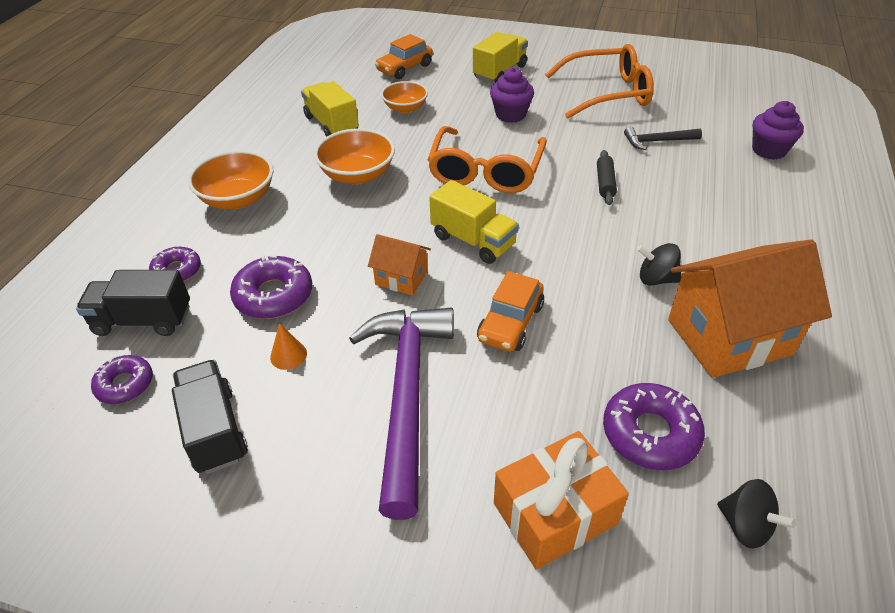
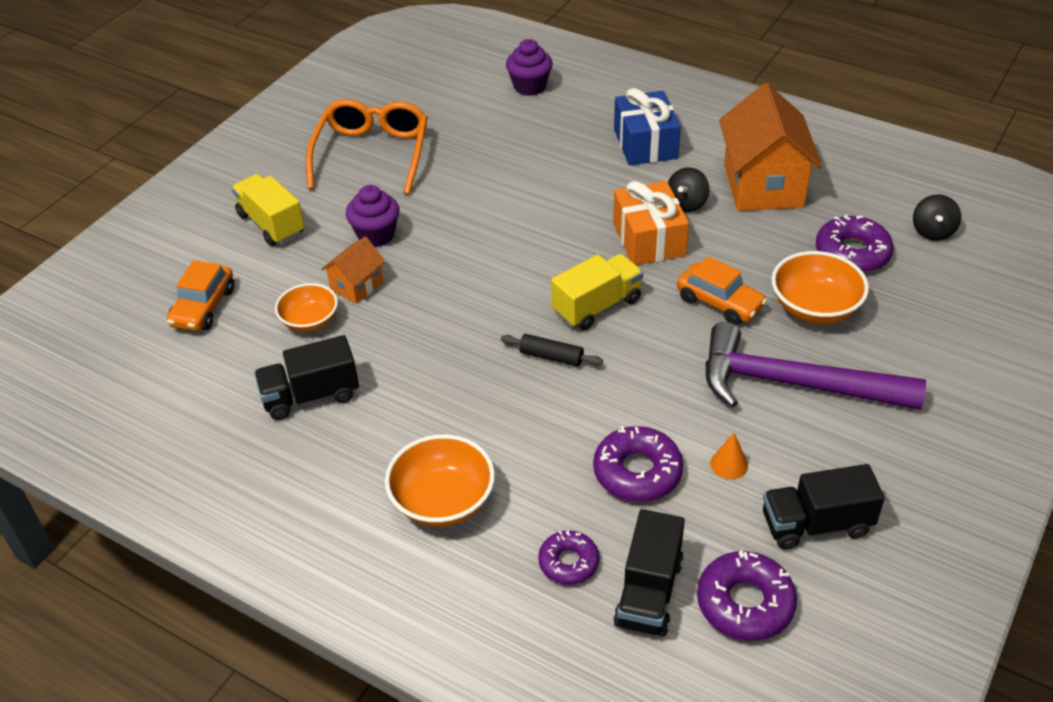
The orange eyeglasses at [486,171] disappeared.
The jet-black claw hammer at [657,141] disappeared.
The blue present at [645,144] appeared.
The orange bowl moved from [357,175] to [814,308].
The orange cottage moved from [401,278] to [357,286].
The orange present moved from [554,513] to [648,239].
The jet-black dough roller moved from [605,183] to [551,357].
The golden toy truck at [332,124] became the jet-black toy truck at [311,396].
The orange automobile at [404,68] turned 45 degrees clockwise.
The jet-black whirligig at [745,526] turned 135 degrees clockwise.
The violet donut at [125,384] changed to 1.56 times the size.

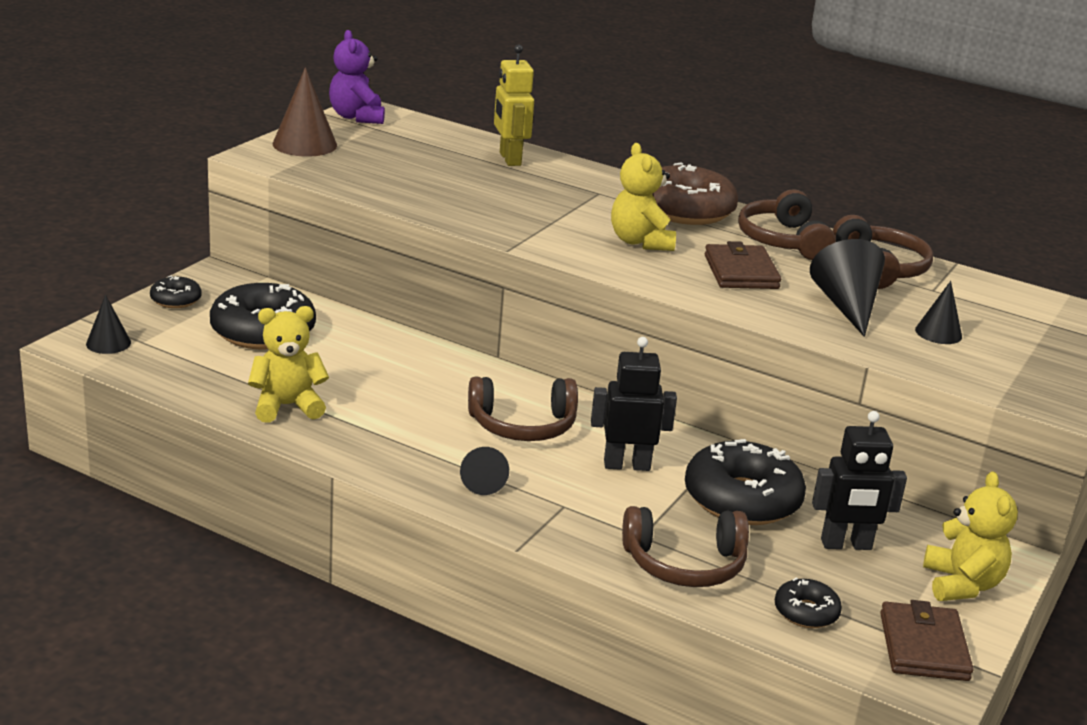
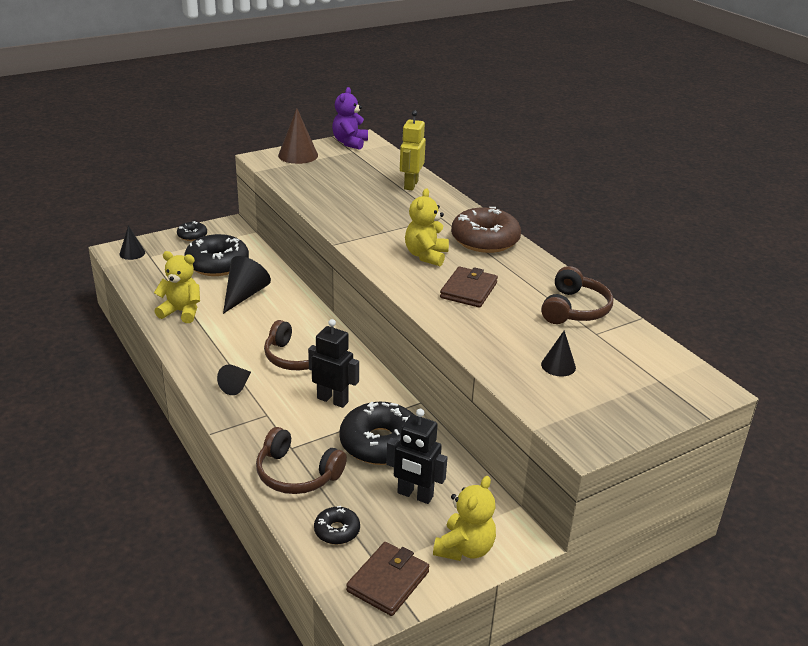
The russet headphones at [782,240] disappeared.
The jet-black cone moved from [846,306] to [244,295].

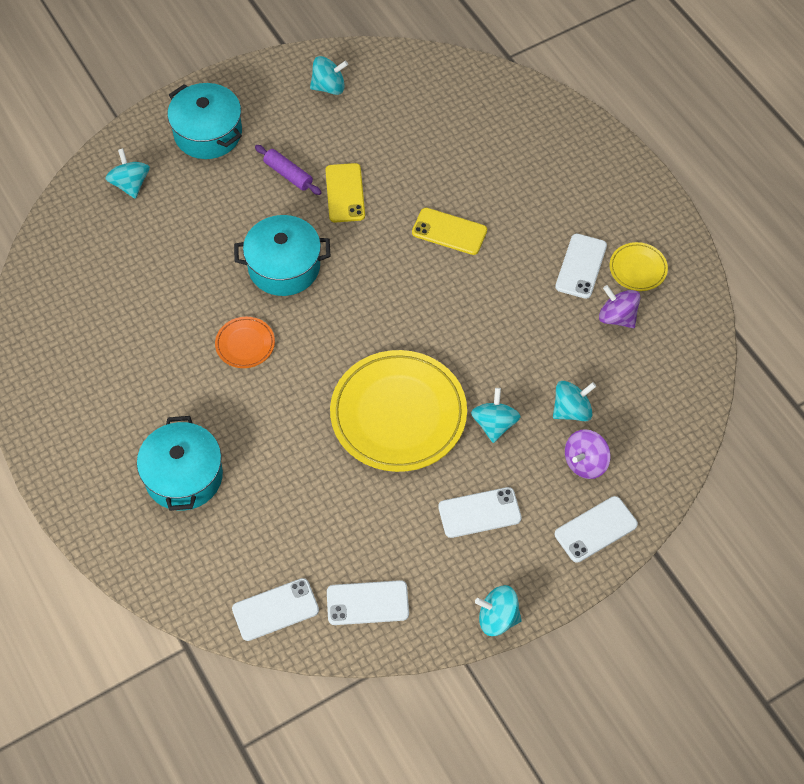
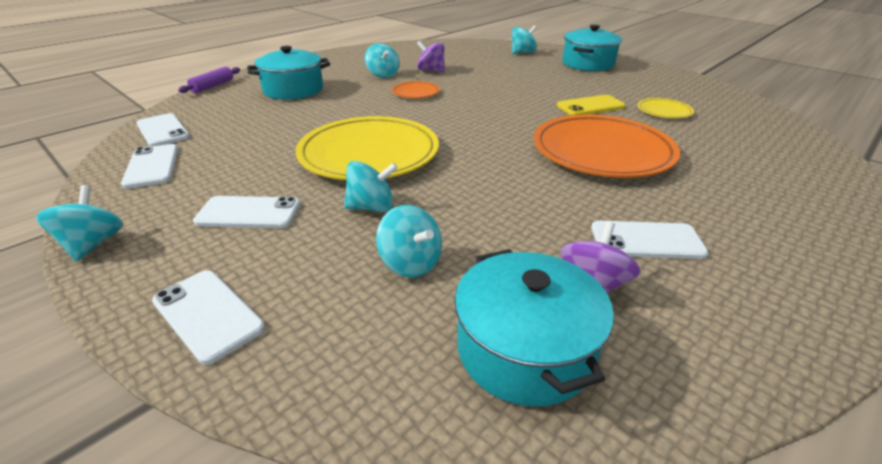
The turquoise cooking pot moved from [284,267] to [525,349].
The violet dough roller moved from [288,174] to [212,86].
The turquoise whirligig moved from [329,87] to [383,75].
The violet whirligig moved from [585,463] to [431,70].
The golden flat dish moved from [638,269] to [664,111].
The golden mobile phone at [449,231] was replaced by the orange flat dish at [602,152].
The snow-white mobile phone at [479,513] turned 60 degrees counterclockwise.

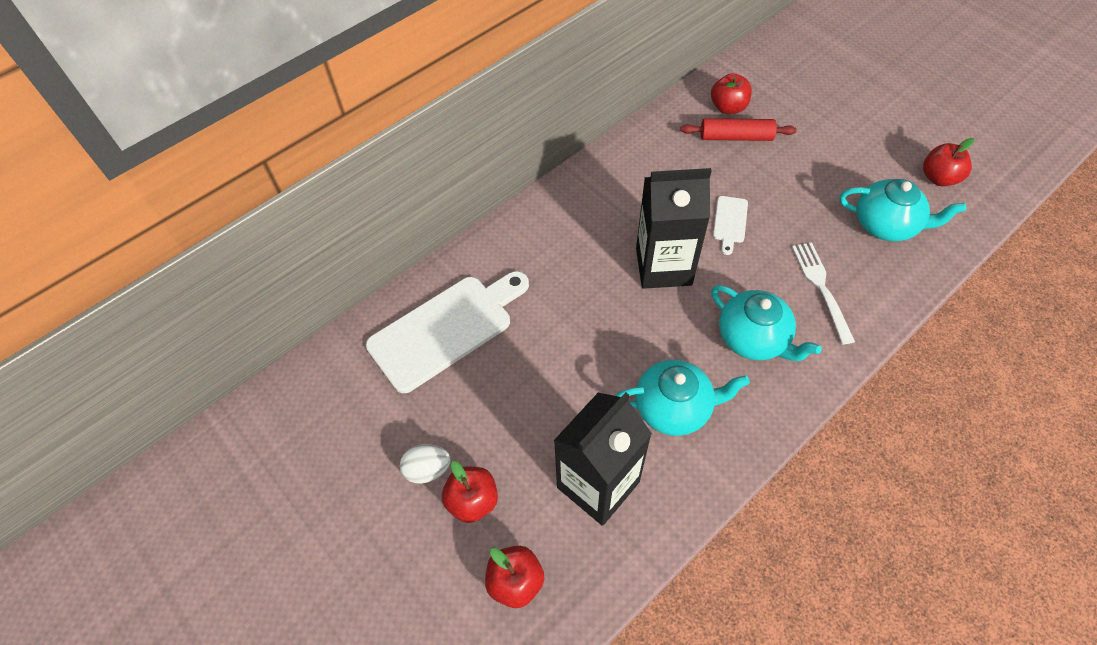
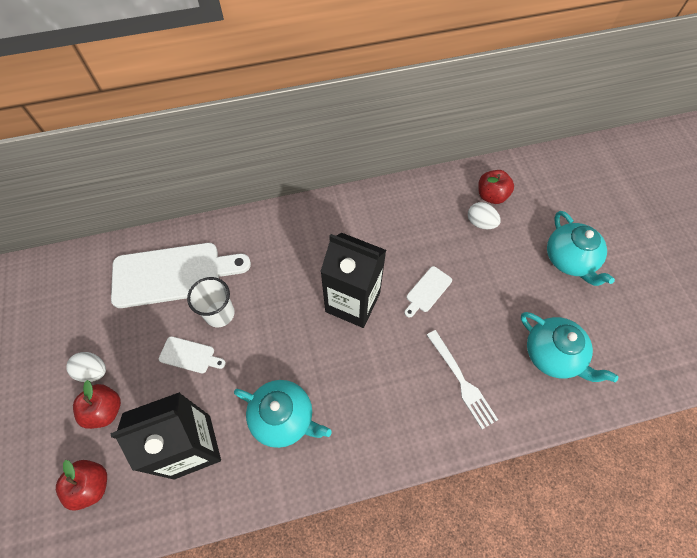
The crimson apple fruit at [939,178] disappeared.
The snow-white cutting board at [189,355] appeared.
The snow-white cup at [219,314] appeared.
The turquoise teapot moved from [753,339] to [569,260].
The crimson dough roller at [736,137] was replaced by the snow-white toy egg at [480,223].
The snow-white fork at [821,288] turned 135 degrees clockwise.

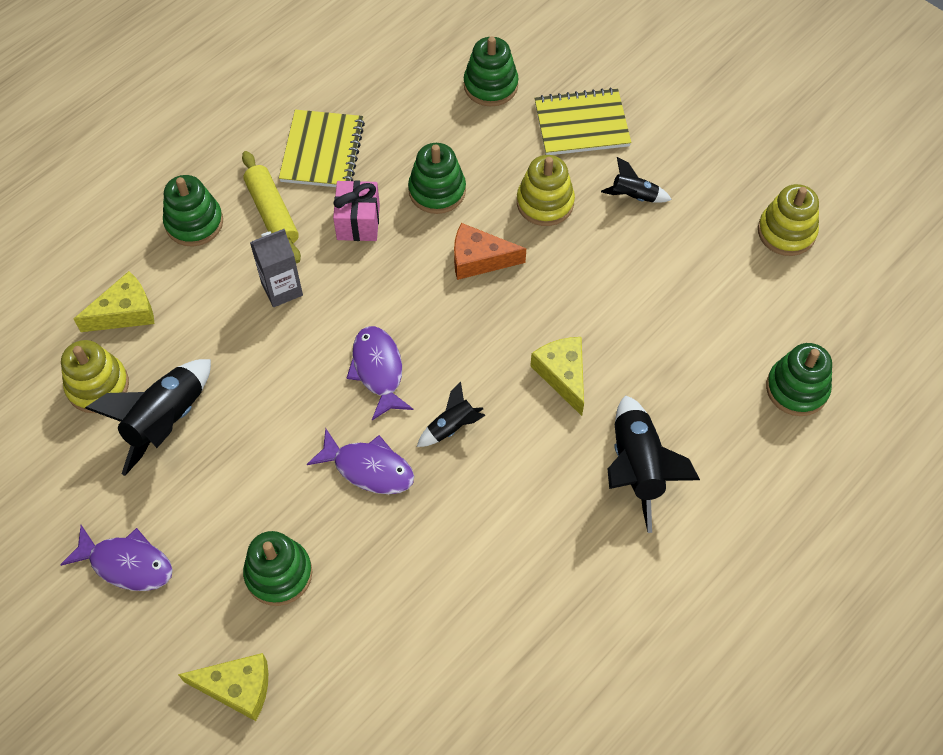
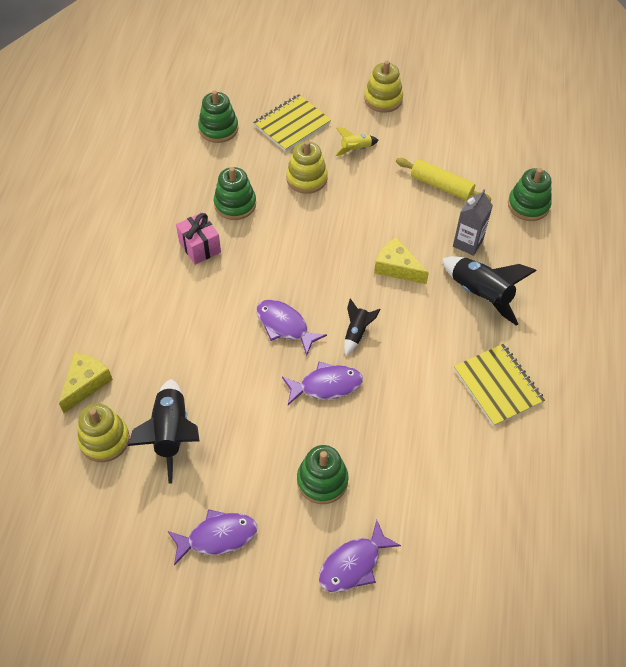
The emerald ring stacker at [194,223] disappeared.
The orange cheese wedge at [479,259] disappeared.
The golden dough roller moved from [272,213] to [441,186].
The gray juice carton moved from [282,289] to [467,243].
The golden exercise book moved from [322,151] to [498,386].
The golden ring stacker moved from [786,232] to [383,99].
The golden cheese wedge at [237,688] was replaced by the violet fish figure at [353,564].
The jet-black toy rocket at [634,196] became the golden toy rocket at [355,149].

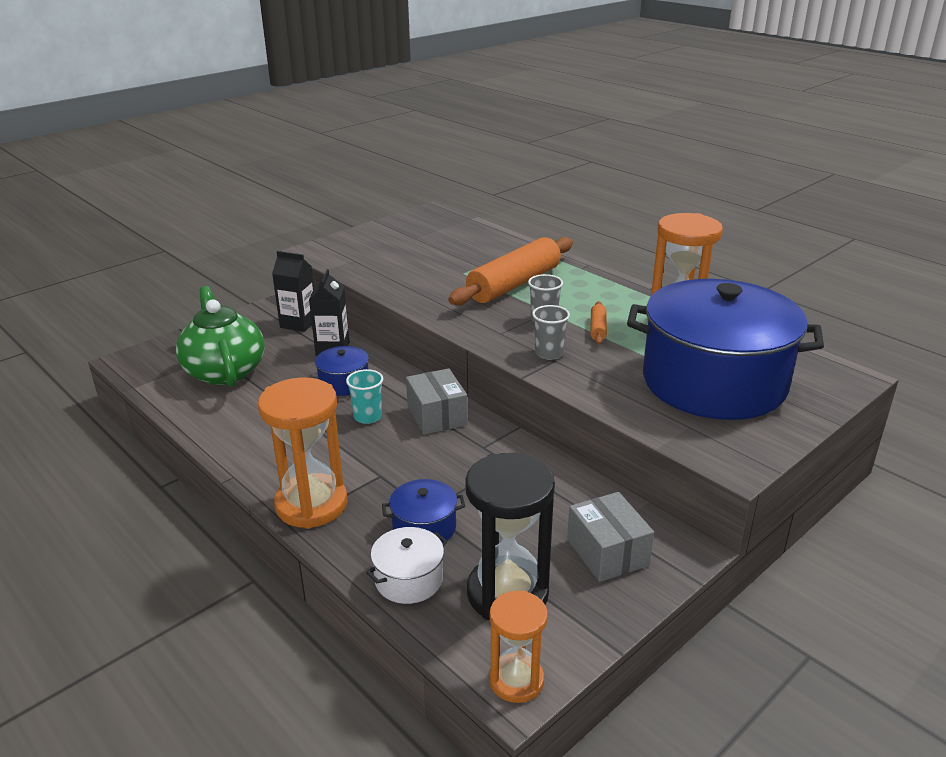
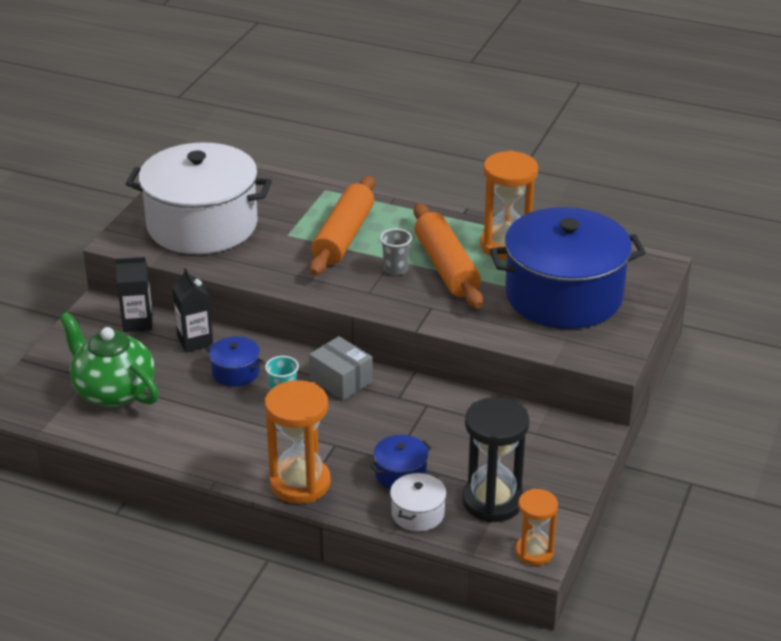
The gray cup at [549,353] disappeared.
The gray parcel at [607,552] disappeared.
The snow-white cooking pot at [202,225] appeared.
The orange dough roller at [597,329] changed to 2.36 times the size.

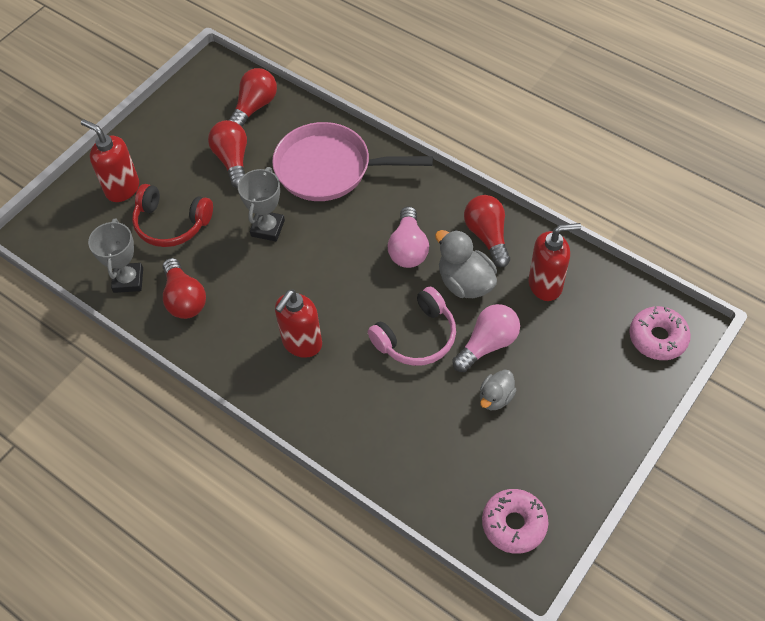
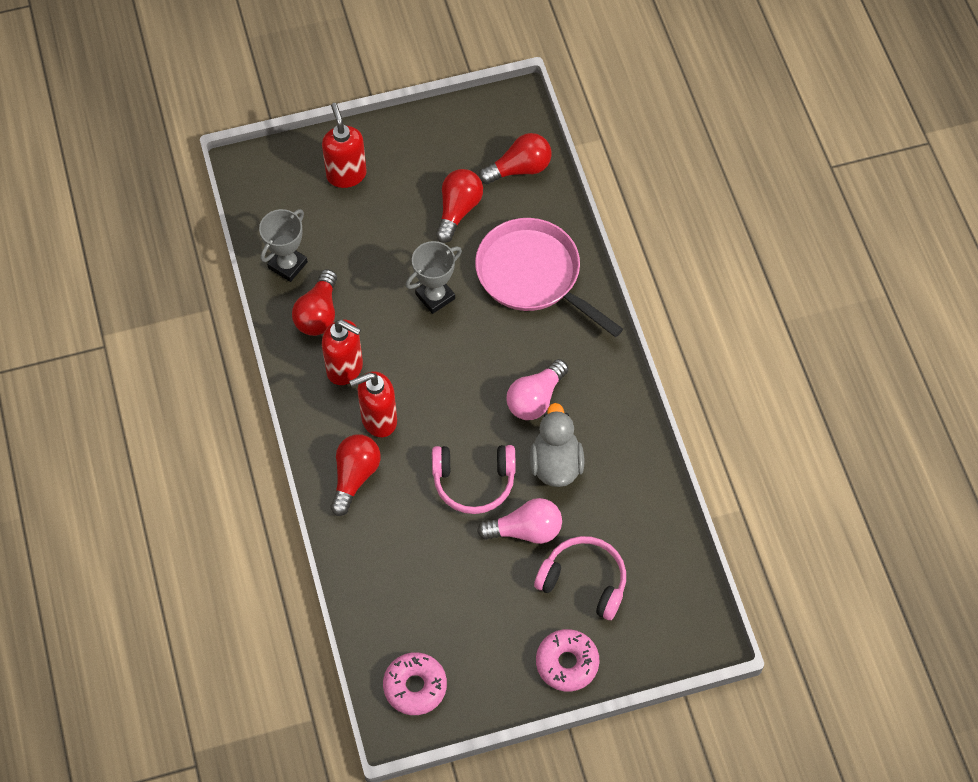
The crimson headphones at [171,224] disappeared.
The gray duck at [495,398] disappeared.
The rose-pink headphones at [584,581] appeared.
The crimson lightbulb moved from [487,236] to [355,476].
The crimson soap pump moved from [545,285] to [345,368].
The rose-pink donut moved from [657,338] to [567,663].

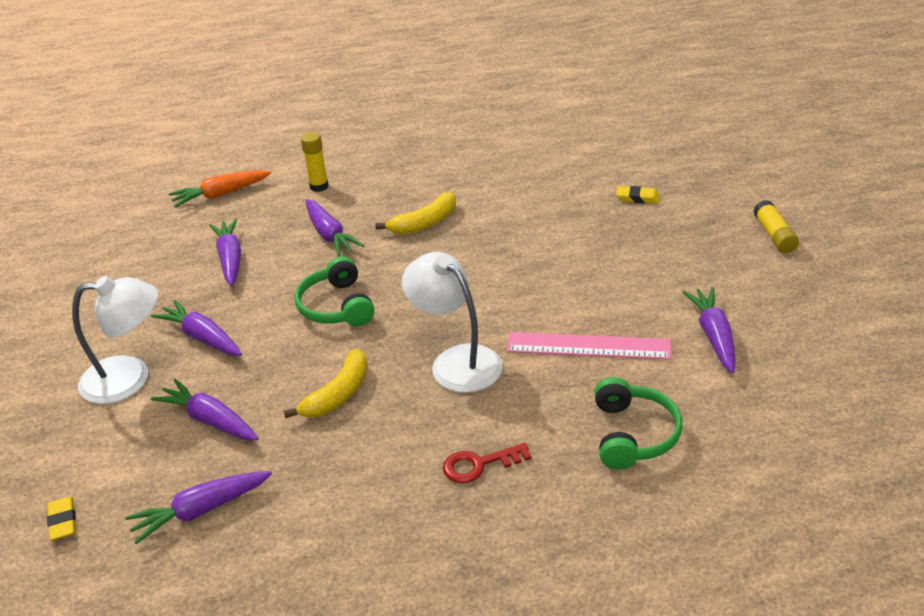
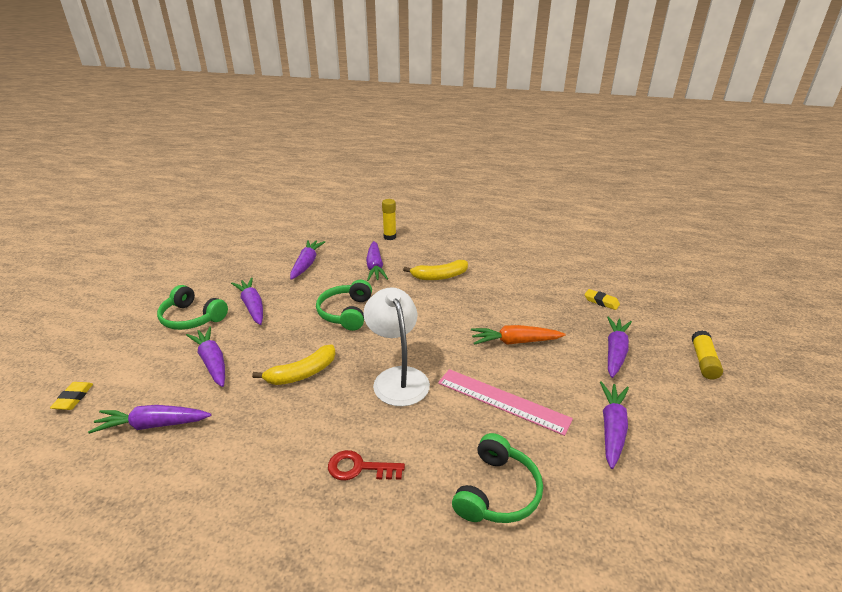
The violet carrot at [615,352] appeared.
The orange carrot moved from [221,194] to [515,342].
The snow-white reading lamp at [130,378] was replaced by the emerald headphones at [192,318].

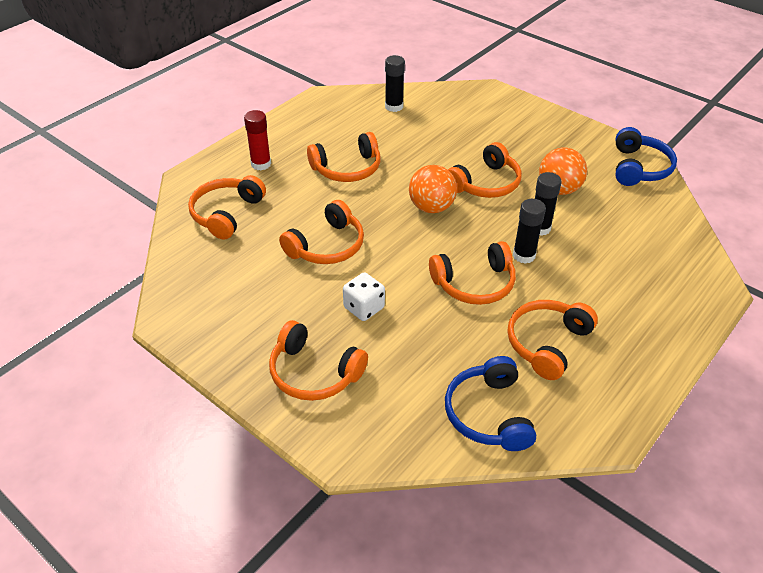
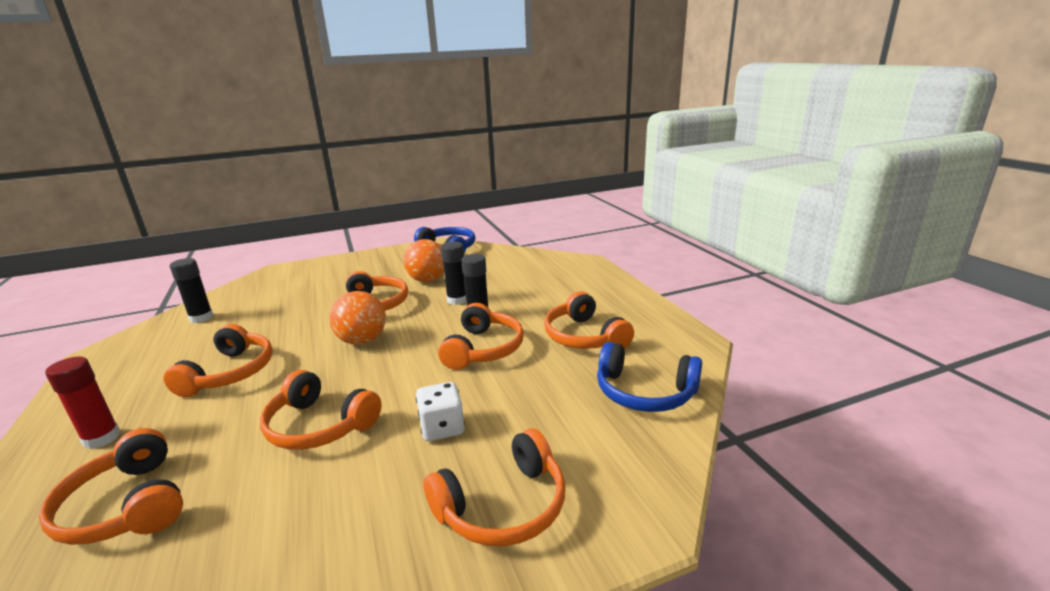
The orange headphones at [327,246] turned 135 degrees clockwise.

